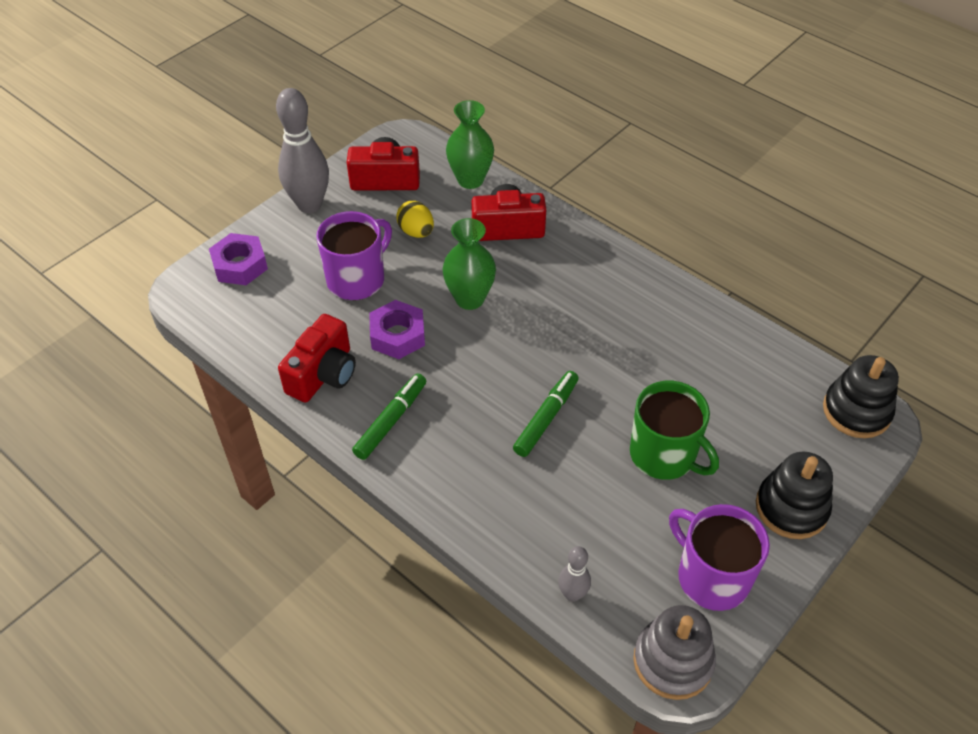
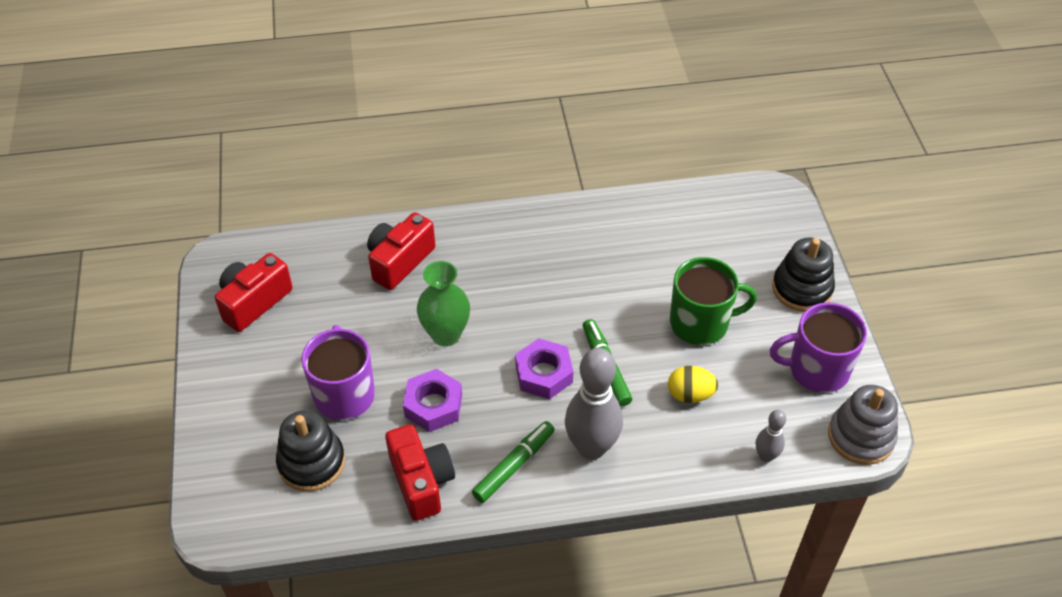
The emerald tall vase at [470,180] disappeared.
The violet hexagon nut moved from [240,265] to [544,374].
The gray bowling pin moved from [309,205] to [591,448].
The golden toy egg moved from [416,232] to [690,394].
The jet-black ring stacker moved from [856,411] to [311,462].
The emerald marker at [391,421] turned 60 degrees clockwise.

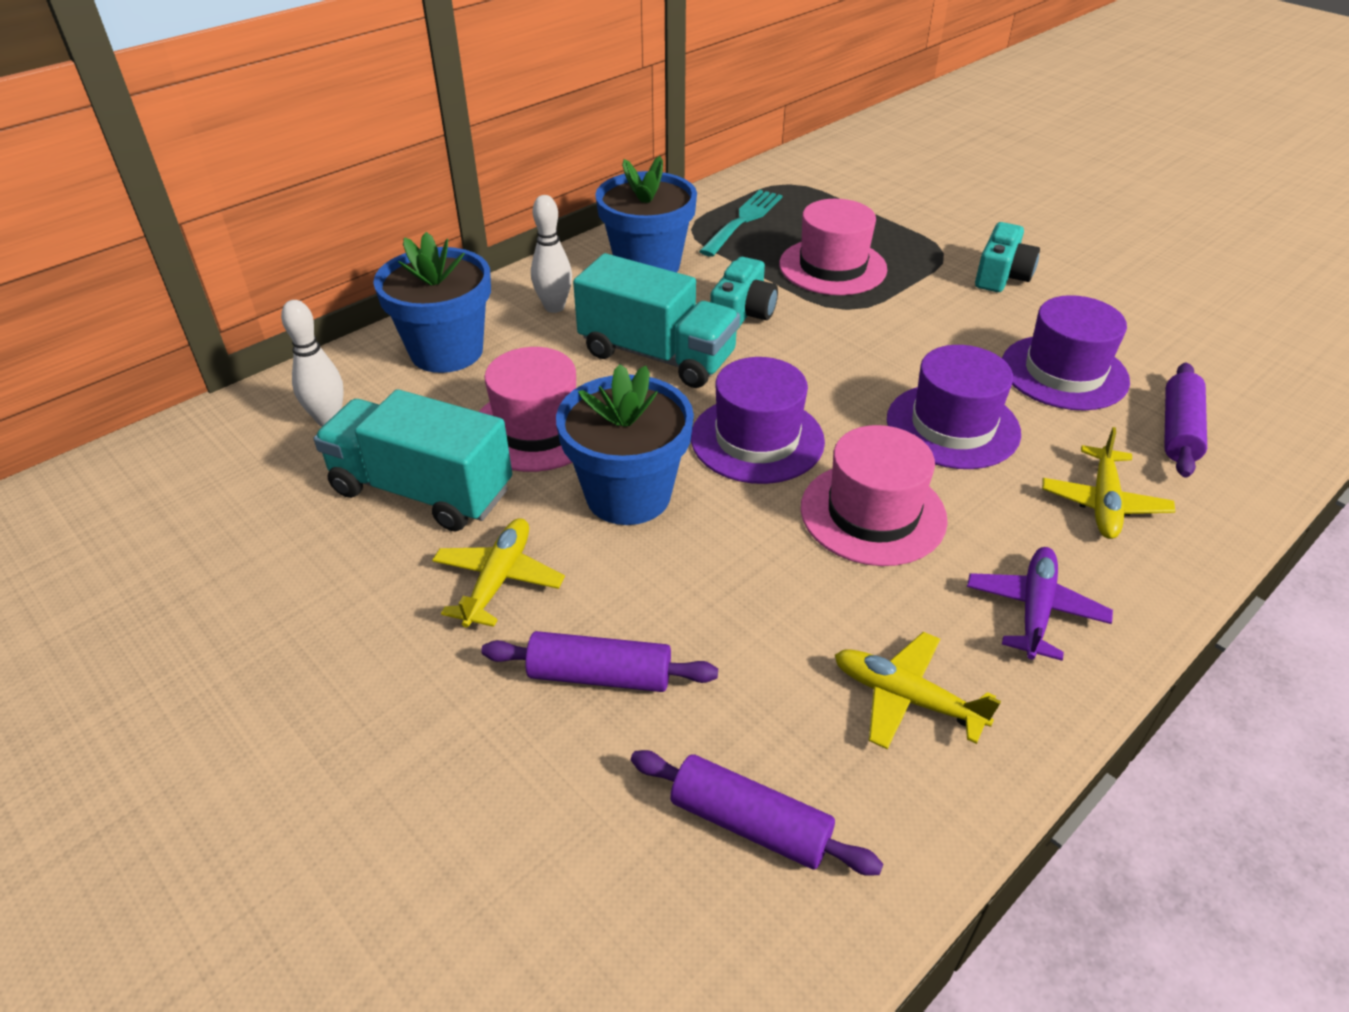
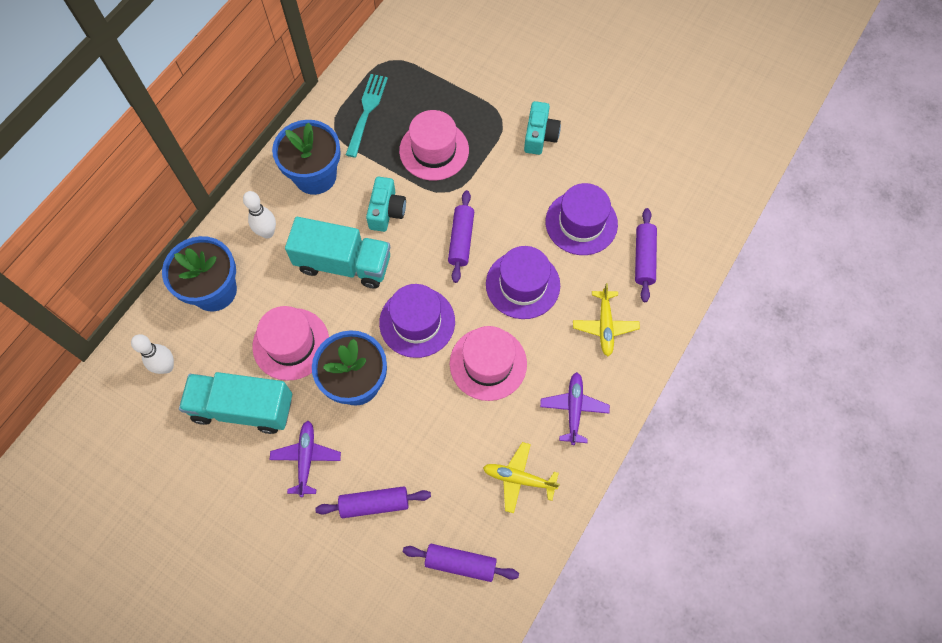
The violet dough roller at [461,240] appeared.
The golden aeroplane at [499,579] became the violet aeroplane at [306,458].

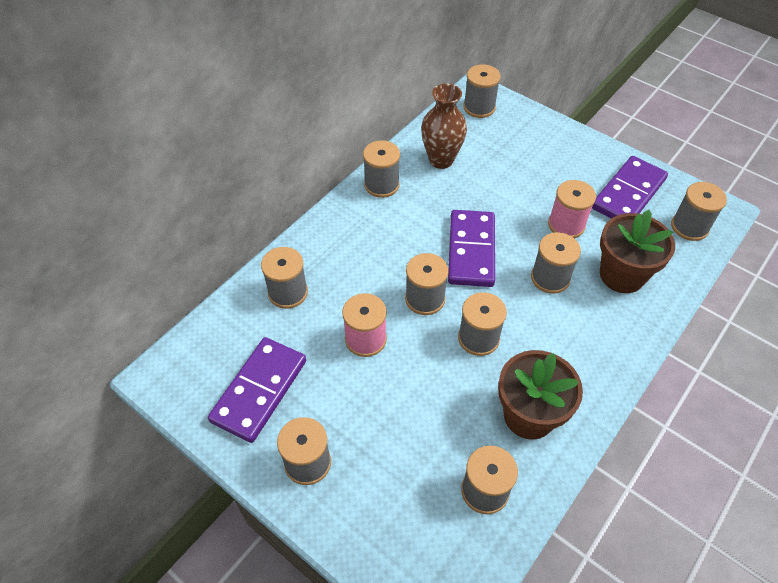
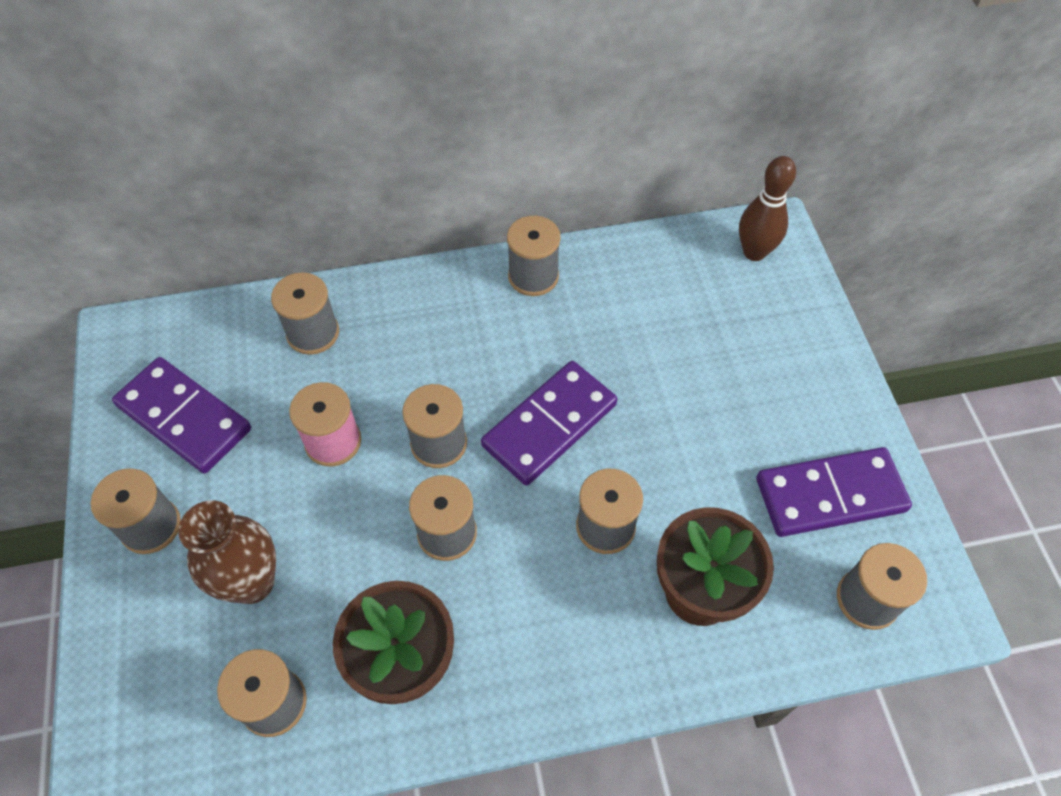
The rose-pink bobbin at [566,225] disappeared.
The russet tall vase moved from [441,160] to [252,583].
The gray bobbin at [479,107] was replaced by the russet bowling pin at [754,252].
The violet domino at [259,391] turned 60 degrees clockwise.

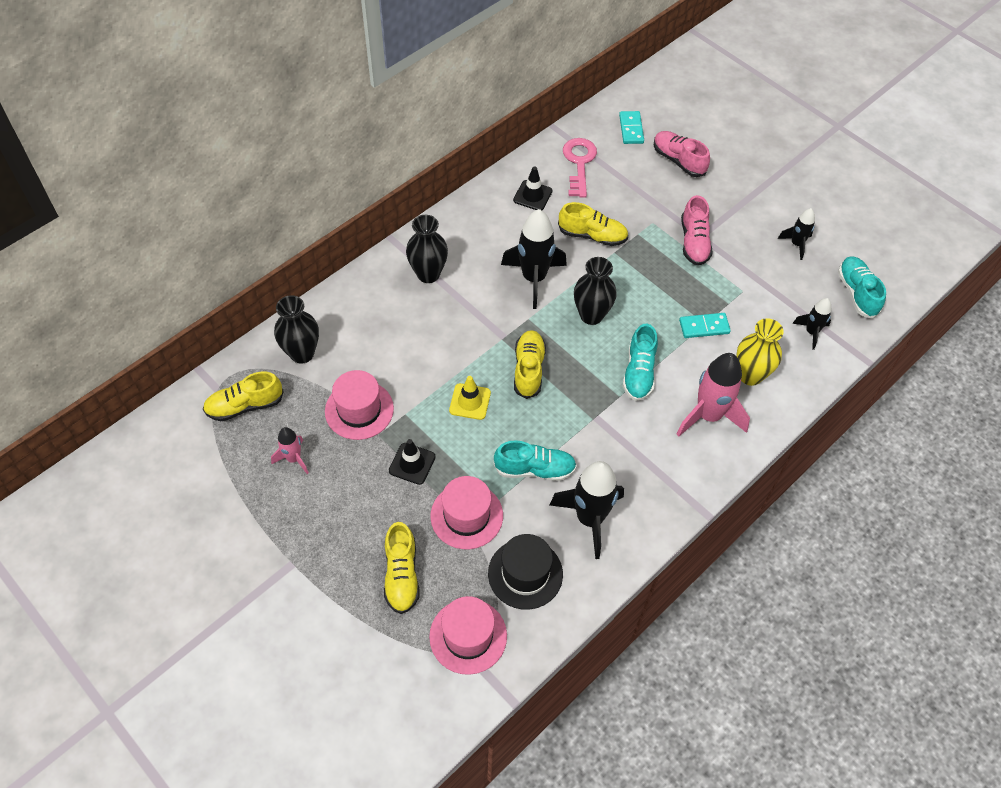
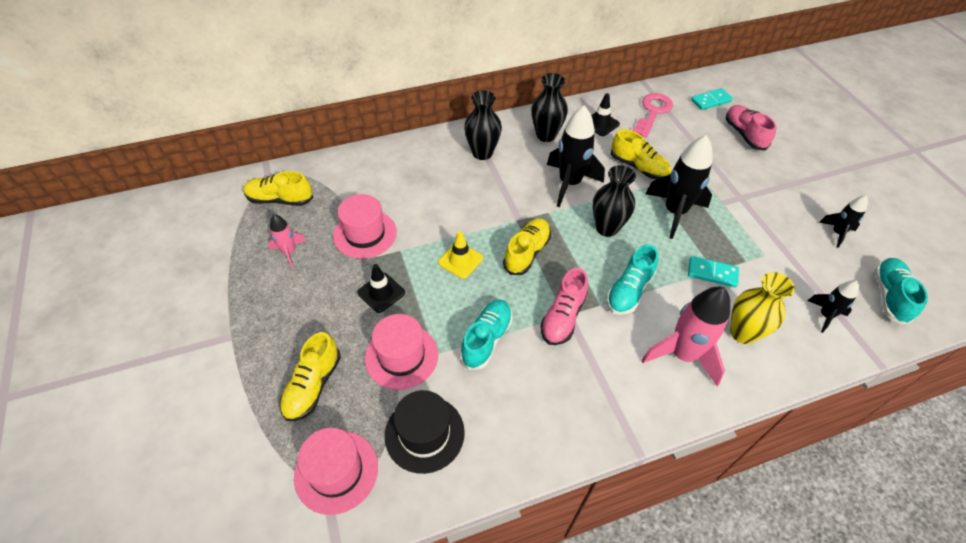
The jet-black tall vase moved from [302,353] to [546,135].
The jet-black toy rocket moved from [589,519] to [674,212].
The rose-pink lace-up shoe moved from [694,242] to [563,317].
The turquoise lace-up shoe at [534,469] turned 90 degrees counterclockwise.
The turquoise domino at [631,129] turned 45 degrees clockwise.

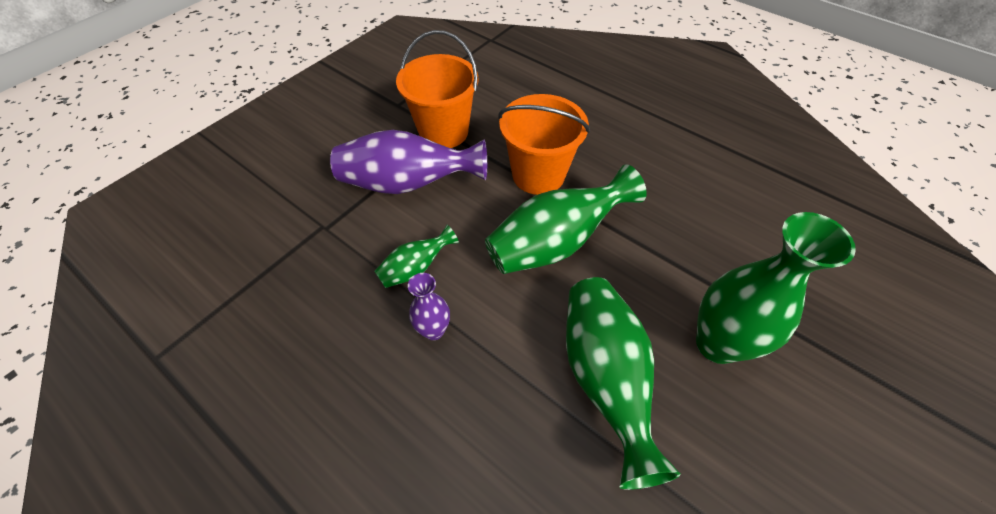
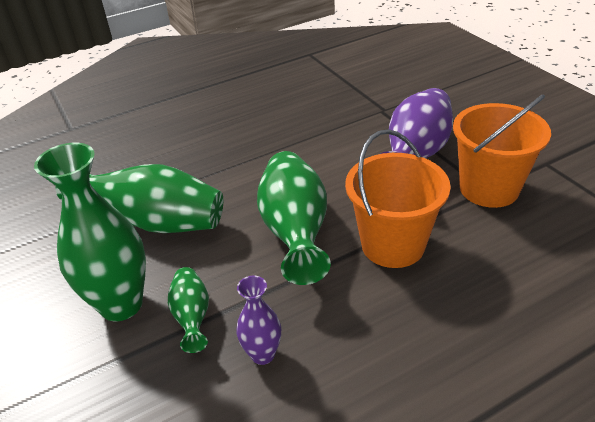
The emerald tall vase moved from [416,268] to [192,316].
The violet tall vase moved from [434,330] to [262,354].

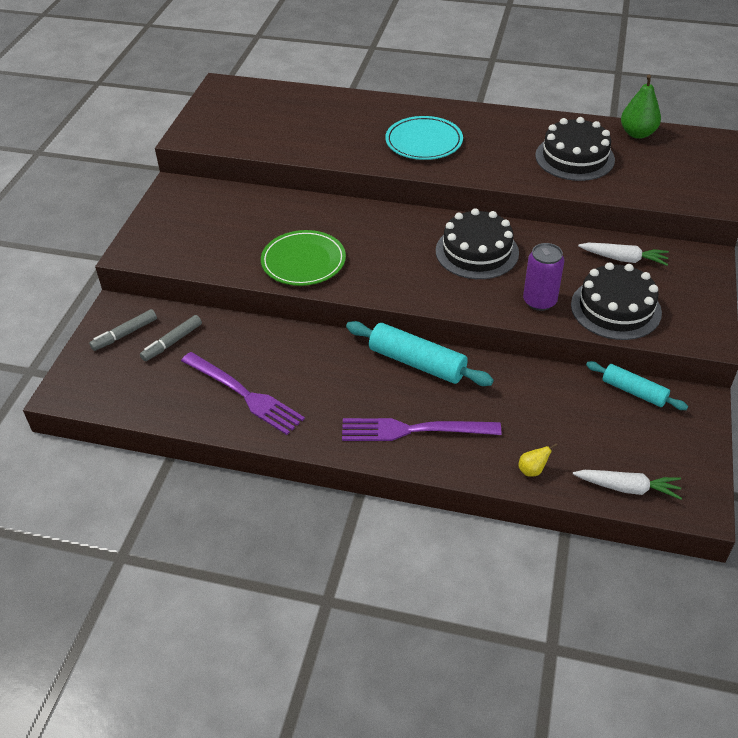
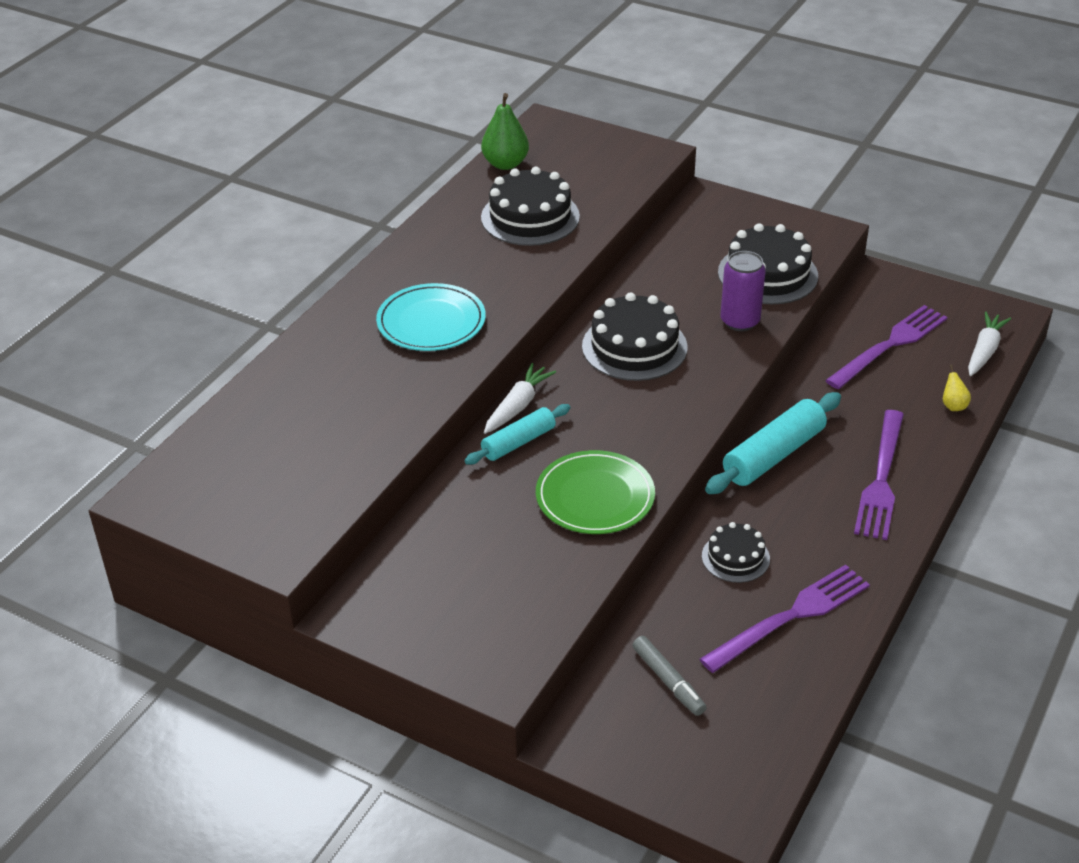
The gray marker at [125,334] disappeared.
The jet-black layer cake at [735,557] appeared.
The violet fork at [890,345] appeared.
The snow-white carrot moved from [623,259] to [518,406].
The turquoise dough roller moved from [634,391] to [518,442].

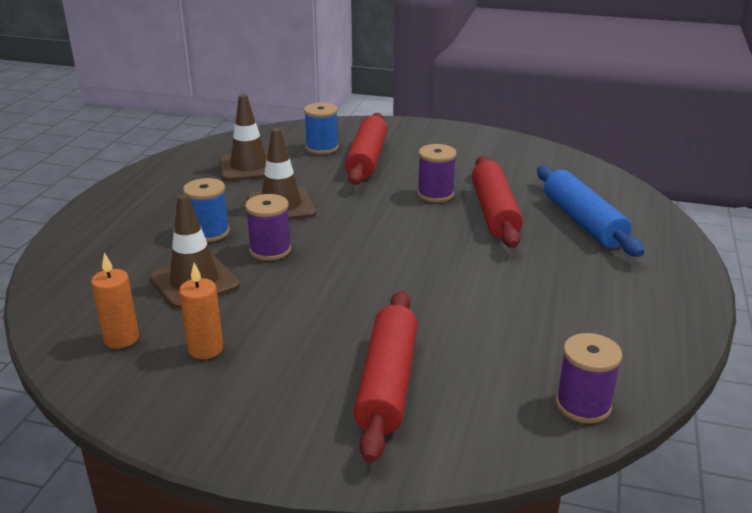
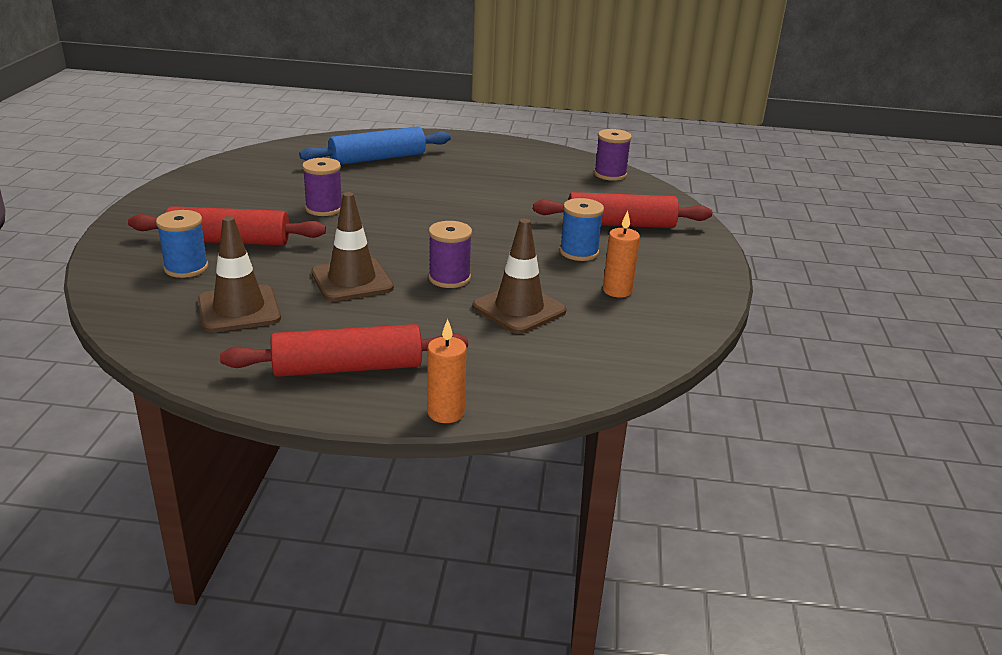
The orange candle moved from [121,338] to [445,413].
The blue bobbin moved from [209,232] to [579,252].
The crimson dough roller moved from [494,212] to [348,368].

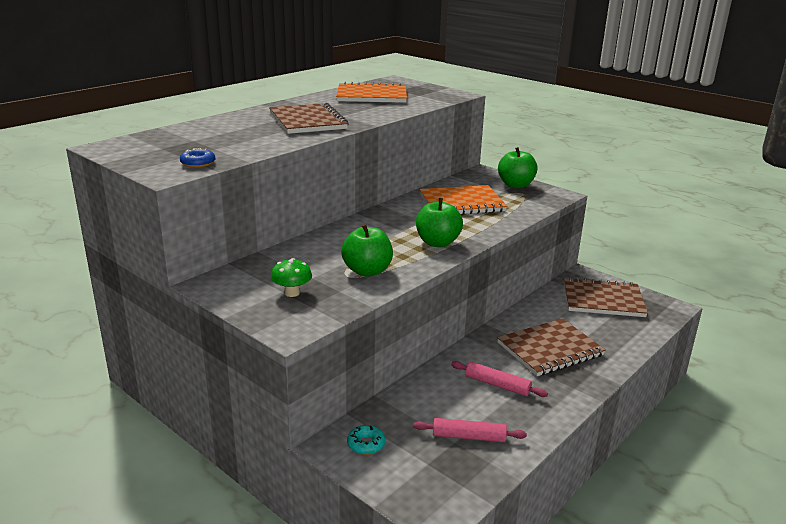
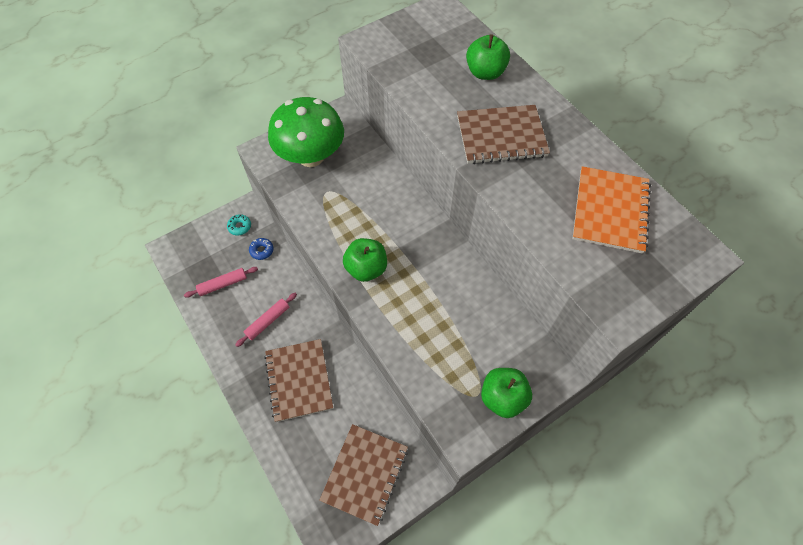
The orange exercise book at [462,203] disappeared.
The blue donut moved from [198,163] to [262,250].
The emerald apple fruit moved from [367,271] to [485,73].
The rose-pink dough roller at [468,437] turned 45 degrees clockwise.
The emerald toadstool at [292,293] changed to 2.47 times the size.

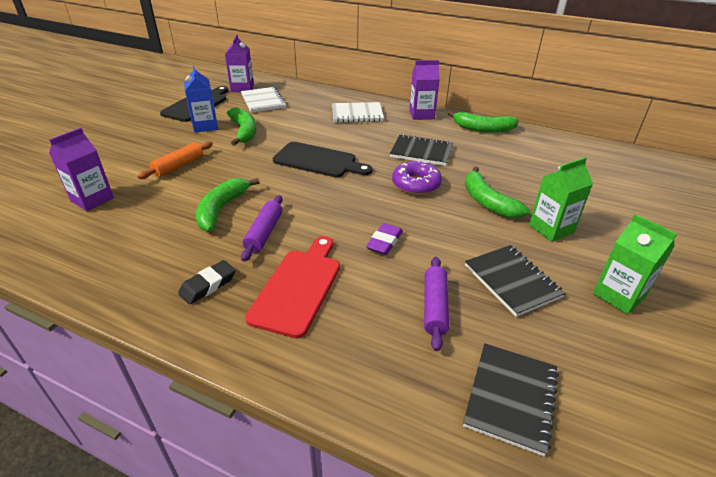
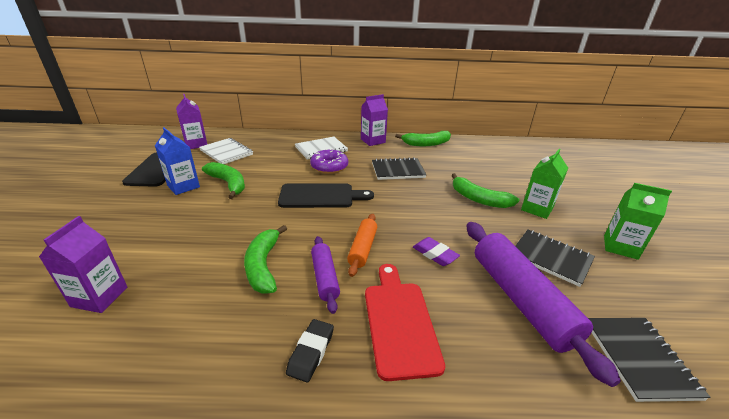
The orange dough roller moved from [179,166] to [362,248].
The violet donut moved from [416,184] to [329,167].
The violet gum eraser at [384,242] turned 45 degrees counterclockwise.
The violet dough roller at [435,307] changed to 1.88 times the size.

